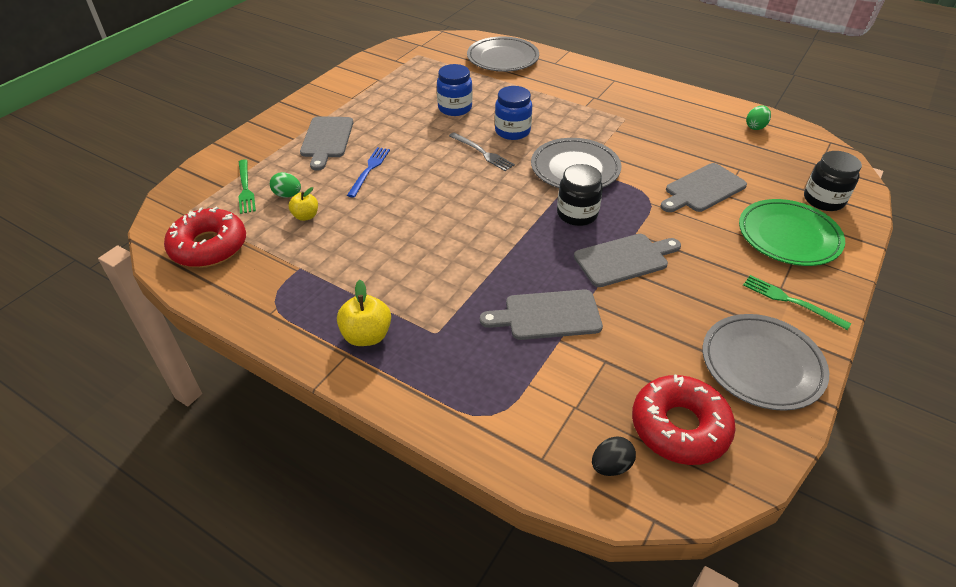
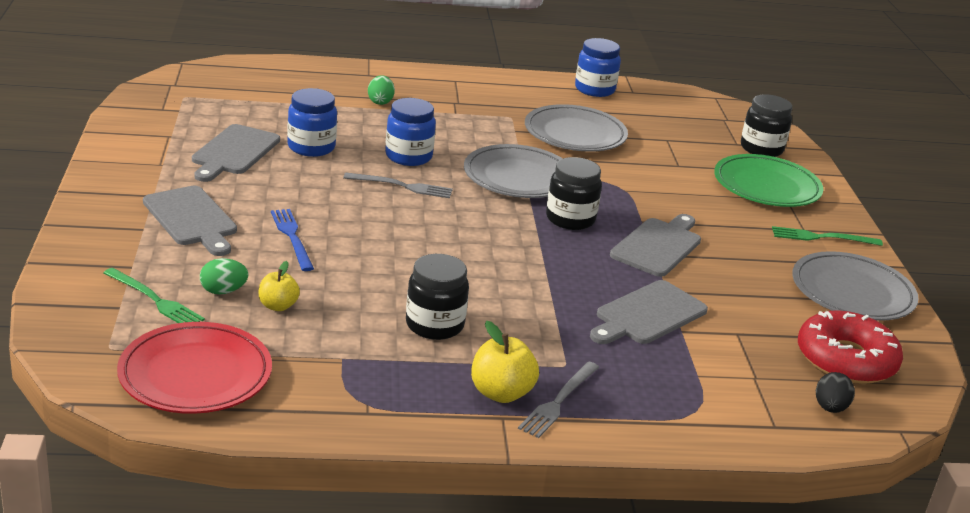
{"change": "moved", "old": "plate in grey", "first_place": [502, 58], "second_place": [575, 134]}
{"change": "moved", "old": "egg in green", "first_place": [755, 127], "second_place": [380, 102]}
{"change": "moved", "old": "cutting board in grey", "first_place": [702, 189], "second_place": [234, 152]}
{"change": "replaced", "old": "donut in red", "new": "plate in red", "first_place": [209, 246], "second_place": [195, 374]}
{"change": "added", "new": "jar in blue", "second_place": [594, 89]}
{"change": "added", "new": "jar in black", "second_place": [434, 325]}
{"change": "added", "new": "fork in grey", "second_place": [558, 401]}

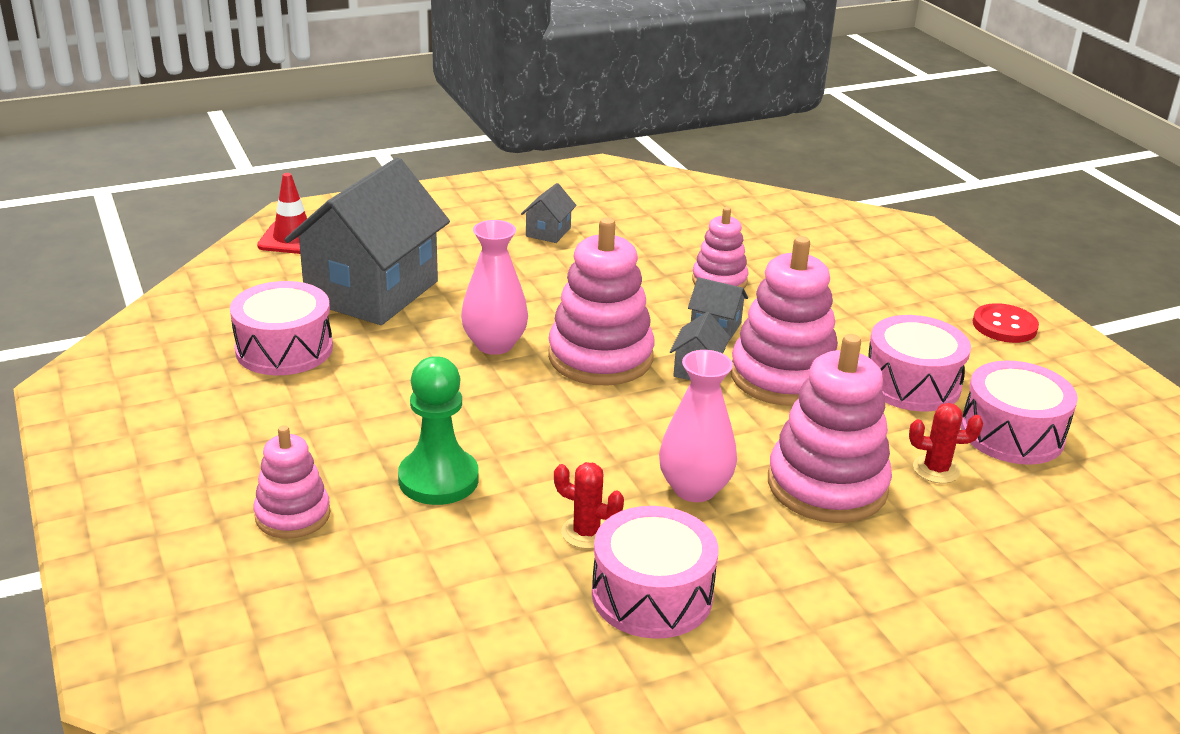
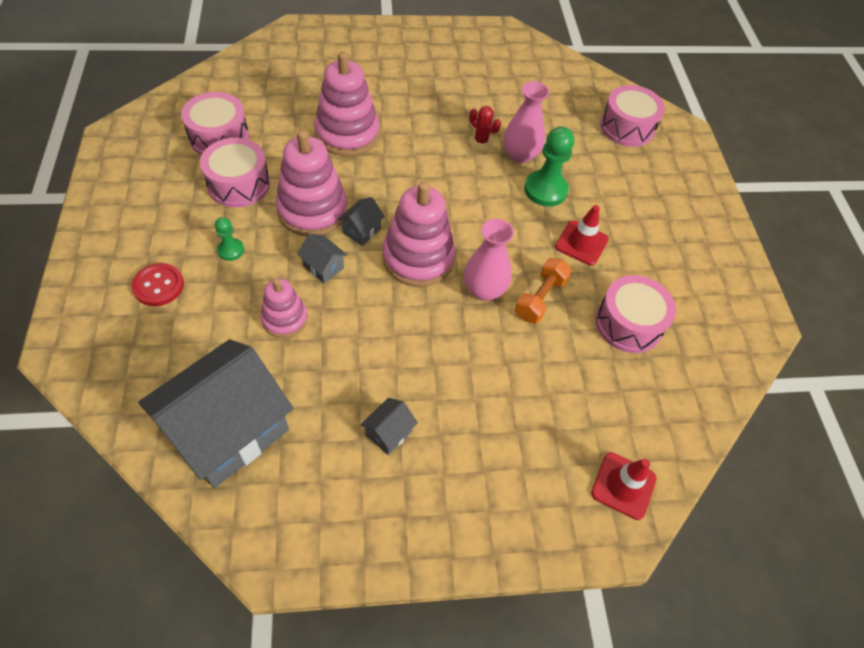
{"change": "moved", "old": "house in grey", "first_place": [372, 291], "second_place": [229, 431]}
{"change": "moved", "old": "button in red", "first_place": [1004, 326], "second_place": [158, 286]}
{"change": "moved", "old": "vase in pink", "first_place": [694, 489], "second_place": [520, 155]}
{"change": "removed", "old": "cactus in red", "first_place": [936, 469]}
{"change": "removed", "old": "stacking toy in pink", "first_place": [292, 515]}
{"change": "moved", "old": "drum in pink", "first_place": [652, 595], "second_place": [627, 127]}
{"change": "added", "new": "traffic cone in red", "second_place": [581, 243]}
{"change": "added", "new": "pawn in green", "second_place": [231, 250]}
{"change": "added", "new": "dumbbell in orange", "second_place": [540, 298]}

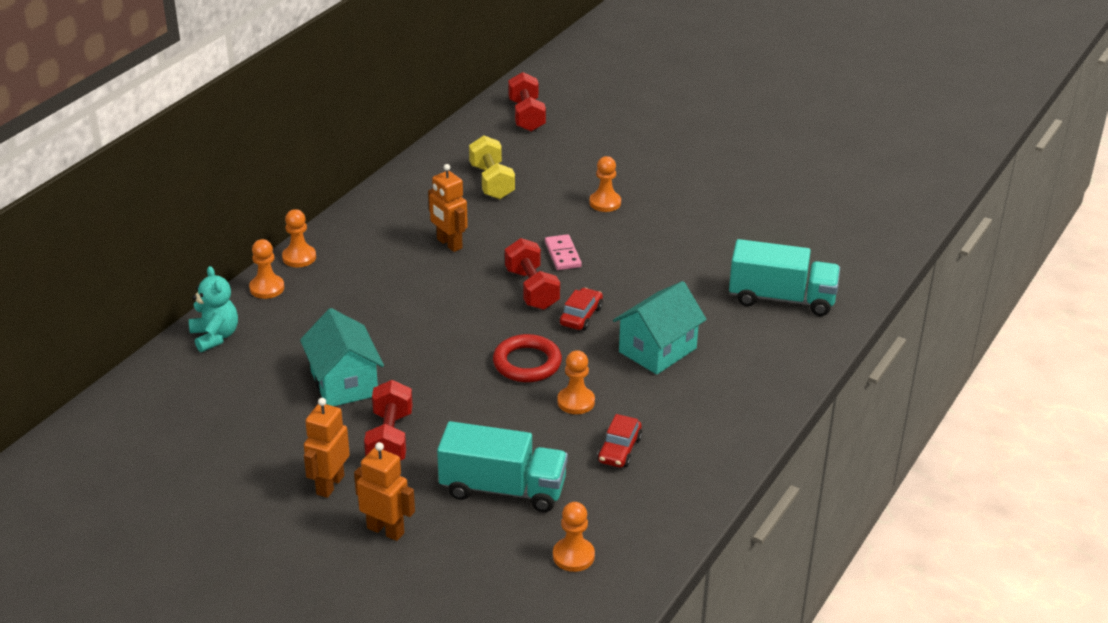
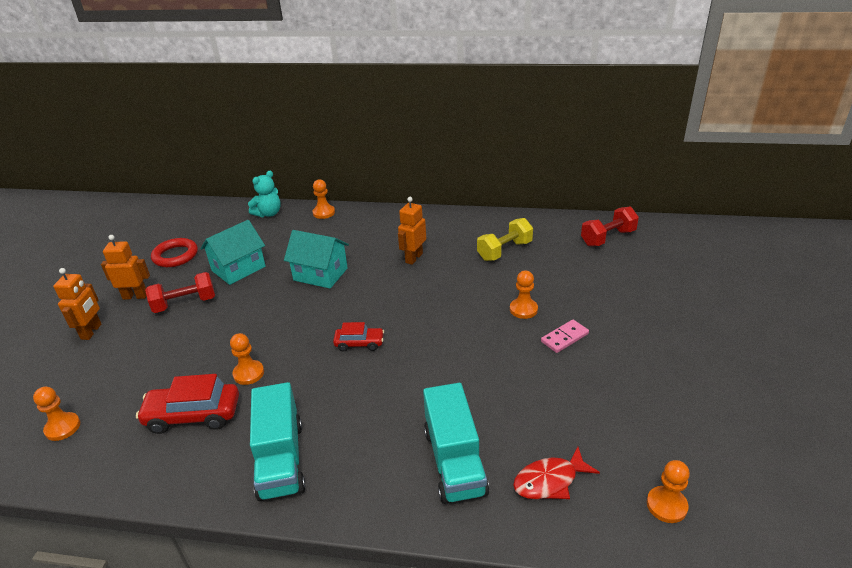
{"change": "moved", "old": "pawn in orange", "first_place": [299, 257], "second_place": [666, 505]}
{"change": "moved", "old": "domino in pink", "first_place": [562, 254], "second_place": [564, 338]}
{"change": "removed", "old": "dumbbell in red", "first_place": [532, 289]}
{"change": "moved", "old": "house in turquoise", "first_place": [657, 350], "second_place": [320, 274]}
{"change": "moved", "old": "ring in red", "first_place": [527, 363], "second_place": [175, 256]}
{"change": "resized", "old": "car in red", "first_place": [619, 450], "second_place": [193, 415], "factor": 1.7}
{"change": "moved", "old": "truck in turquoise", "first_place": [503, 489], "second_place": [281, 459]}
{"change": "added", "new": "fish in red", "second_place": [549, 481]}

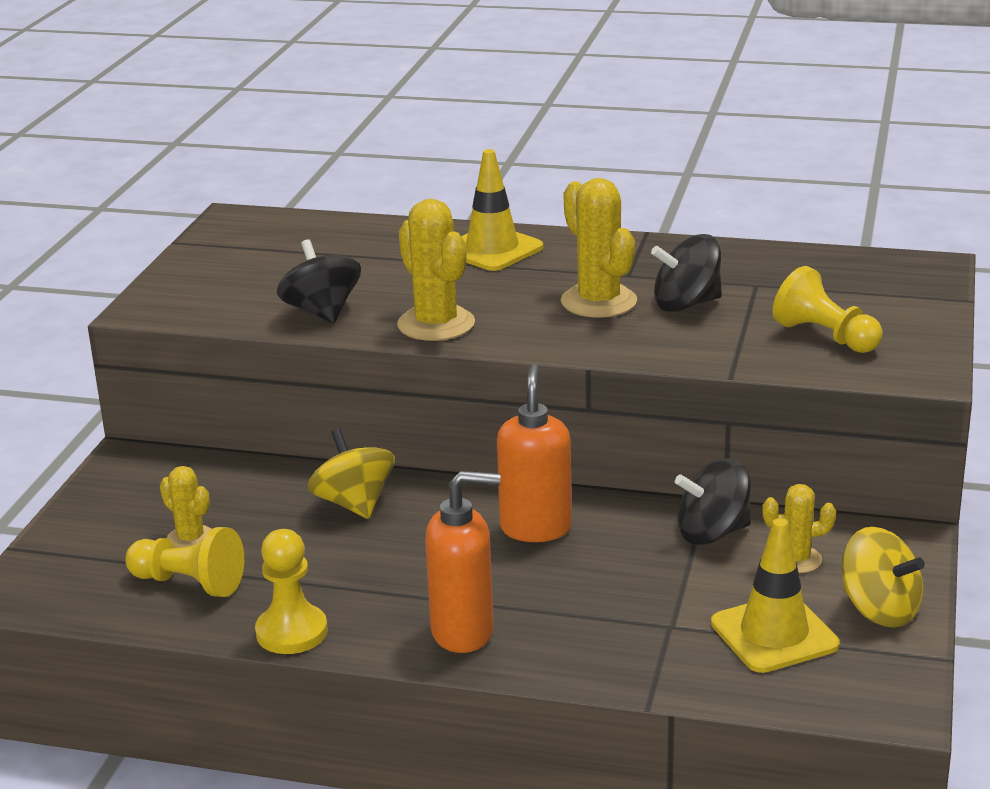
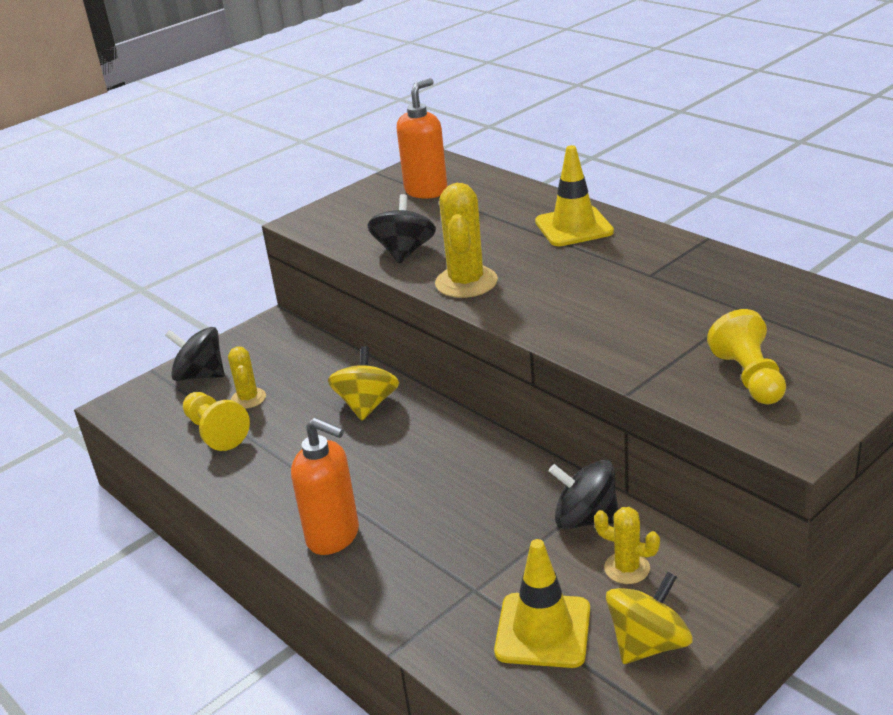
{"change": "removed", "old": "cactus in yellow", "first_place": [598, 302]}
{"change": "moved", "old": "spinning top in black", "first_place": [686, 304], "second_place": [200, 375]}
{"change": "moved", "old": "soap dispenser in orange", "first_place": [535, 528], "second_place": [426, 191]}
{"change": "turned", "old": "spinning top in yellow", "first_place": [879, 610], "second_place": [648, 643], "degrees": -120}
{"change": "removed", "old": "pawn in yellow", "first_place": [291, 632]}

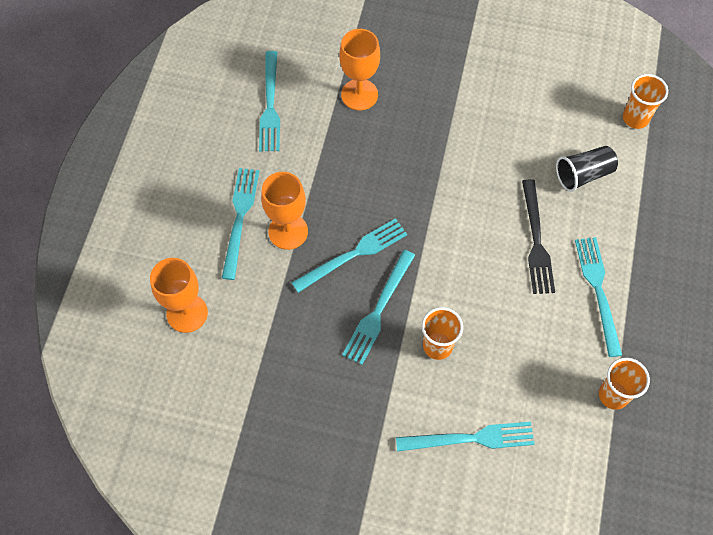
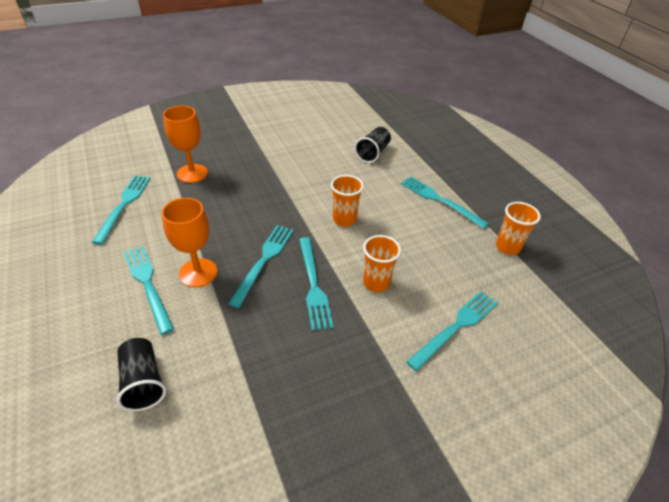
{"change": "turned", "old": "fork in turquoise", "first_place": [270, 105], "second_place": [124, 205], "degrees": -135}
{"change": "moved", "old": "cup in orange", "first_place": [635, 118], "second_place": [344, 219]}
{"change": "removed", "old": "fork in black", "first_place": [536, 240]}
{"change": "replaced", "old": "goblet in orange", "new": "cup in black", "first_place": [187, 313], "second_place": [143, 382]}

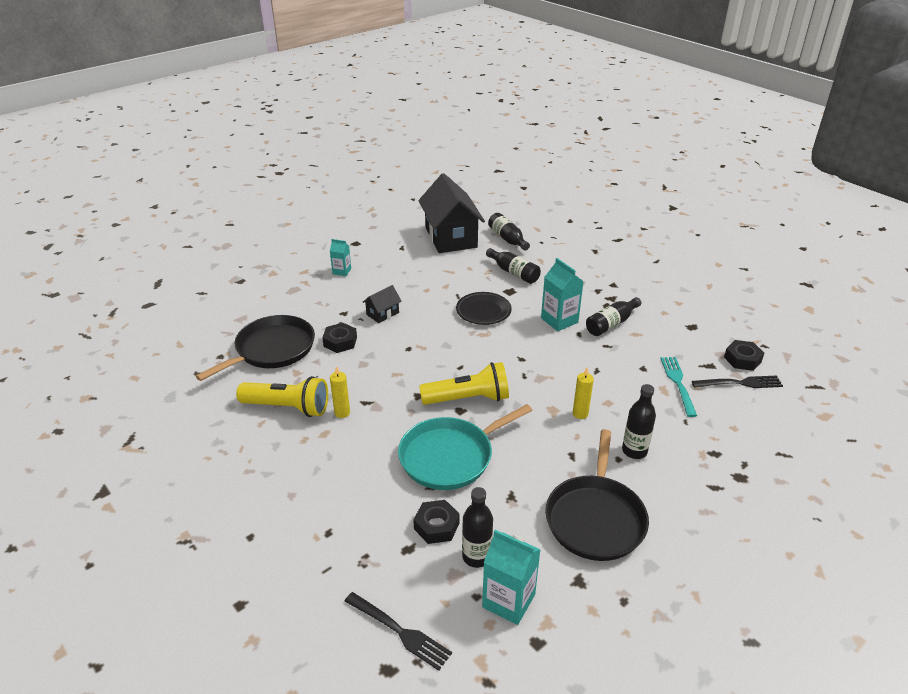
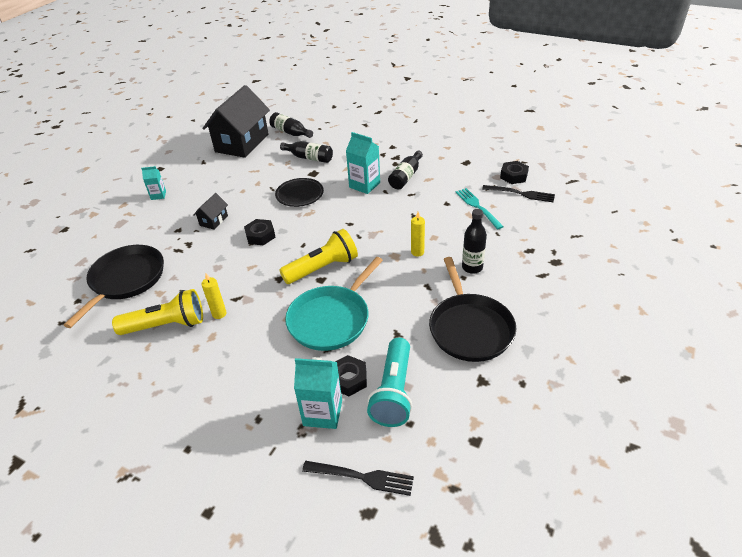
{"change": "turned", "old": "house in black", "first_place": [451, 237], "second_place": [242, 143], "degrees": 60}
{"change": "moved", "old": "nut in black", "first_place": [340, 342], "second_place": [260, 236]}
{"change": "turned", "old": "fork in black", "first_place": [740, 383], "second_place": [521, 194], "degrees": 45}
{"change": "replaced", "old": "bottle in black", "new": "flashlight in turquoise", "first_place": [476, 556], "second_place": [393, 392]}
{"change": "moved", "old": "carton in turquoise", "first_place": [508, 600], "second_place": [323, 413]}

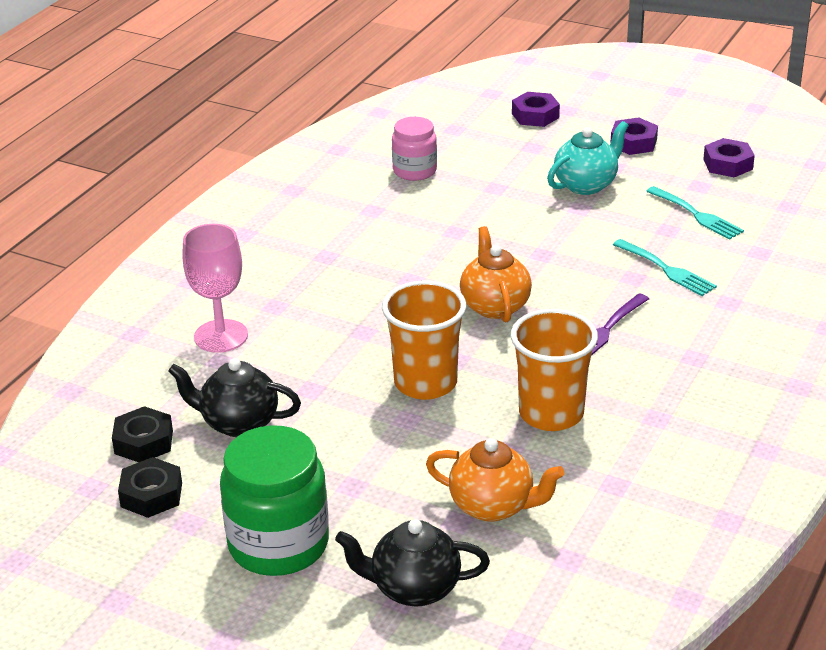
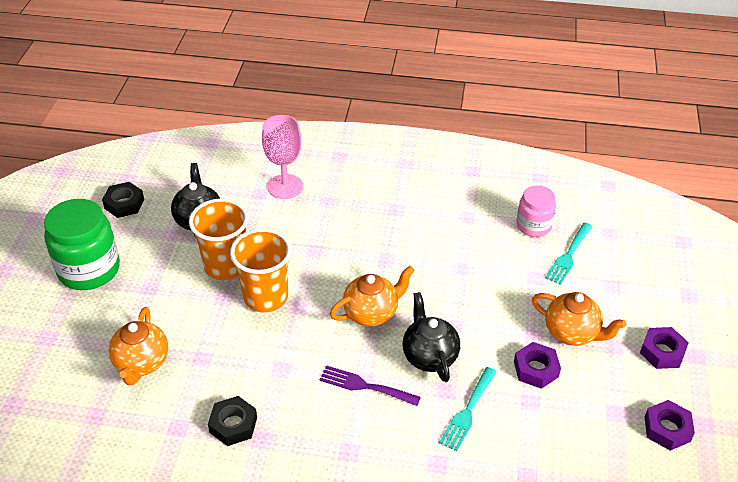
{"change": "moved", "old": "nut in purple", "first_place": [535, 115], "second_place": [536, 369]}
{"change": "recoloured", "old": "teapot in turquoise", "new": "teapot in orange", "first_place": [586, 185], "second_place": [572, 333]}
{"change": "moved", "old": "fork in turquoise", "first_place": [697, 215], "second_place": [568, 255]}
{"change": "moved", "old": "cup in orange", "first_place": [551, 414], "second_place": [225, 266]}
{"change": "moved", "old": "nut in black", "first_place": [144, 442], "second_place": [233, 425]}
{"change": "moved", "old": "teapot in black", "first_place": [414, 588], "second_place": [429, 356]}

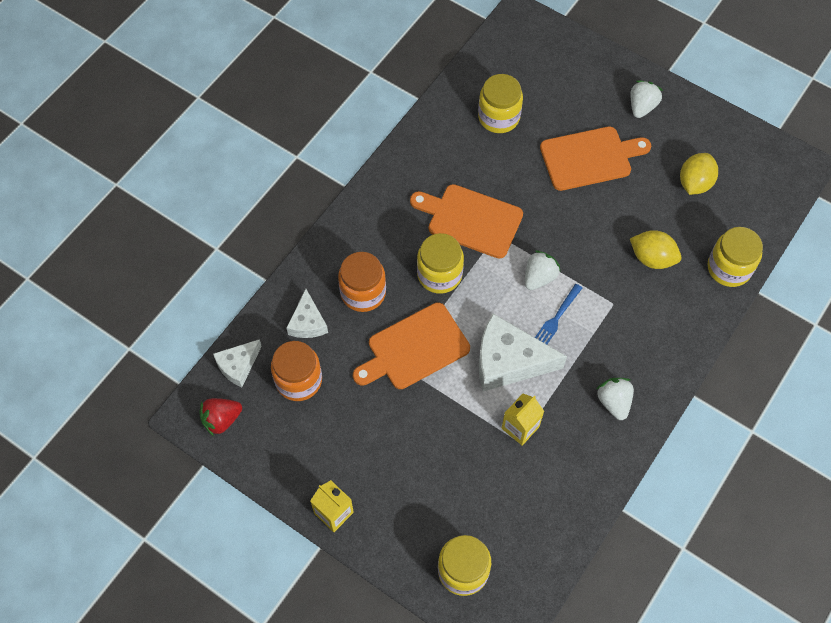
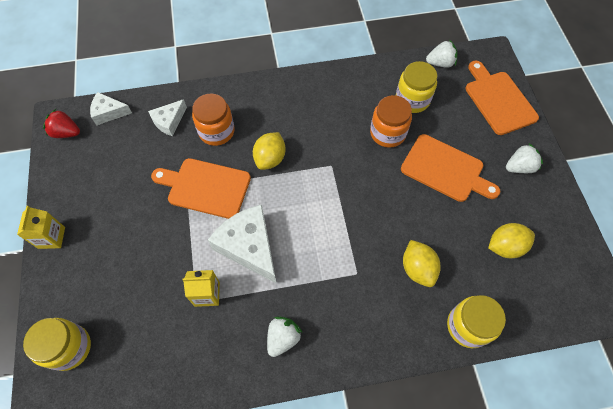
{"change": "moved", "old": "cutting board in orange", "first_place": [470, 220], "second_place": [498, 100]}
{"change": "replaced", "old": "jar in yellow", "new": "lemon in yellow", "first_place": [439, 274], "second_place": [270, 159]}
{"change": "moved", "old": "strawberry in white", "first_place": [539, 277], "second_place": [440, 63]}
{"change": "removed", "old": "fork in blue", "first_place": [556, 318]}
{"change": "moved", "old": "jar in orange", "first_place": [298, 380], "second_place": [387, 133]}

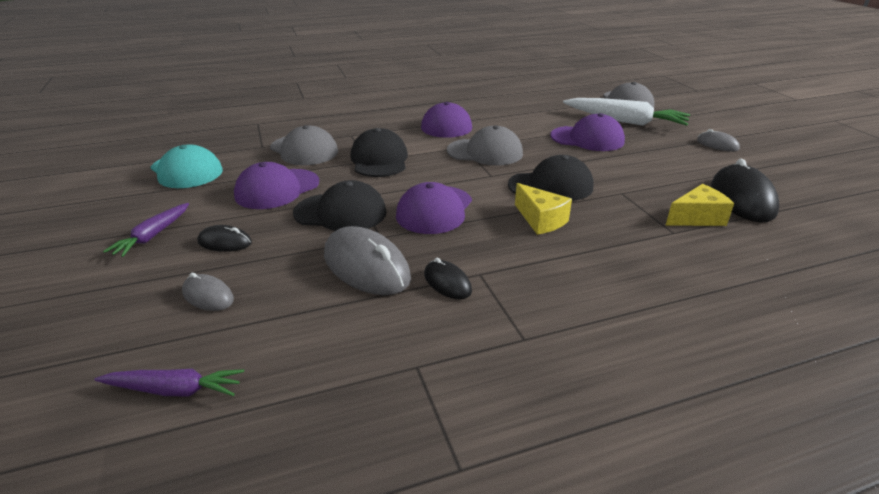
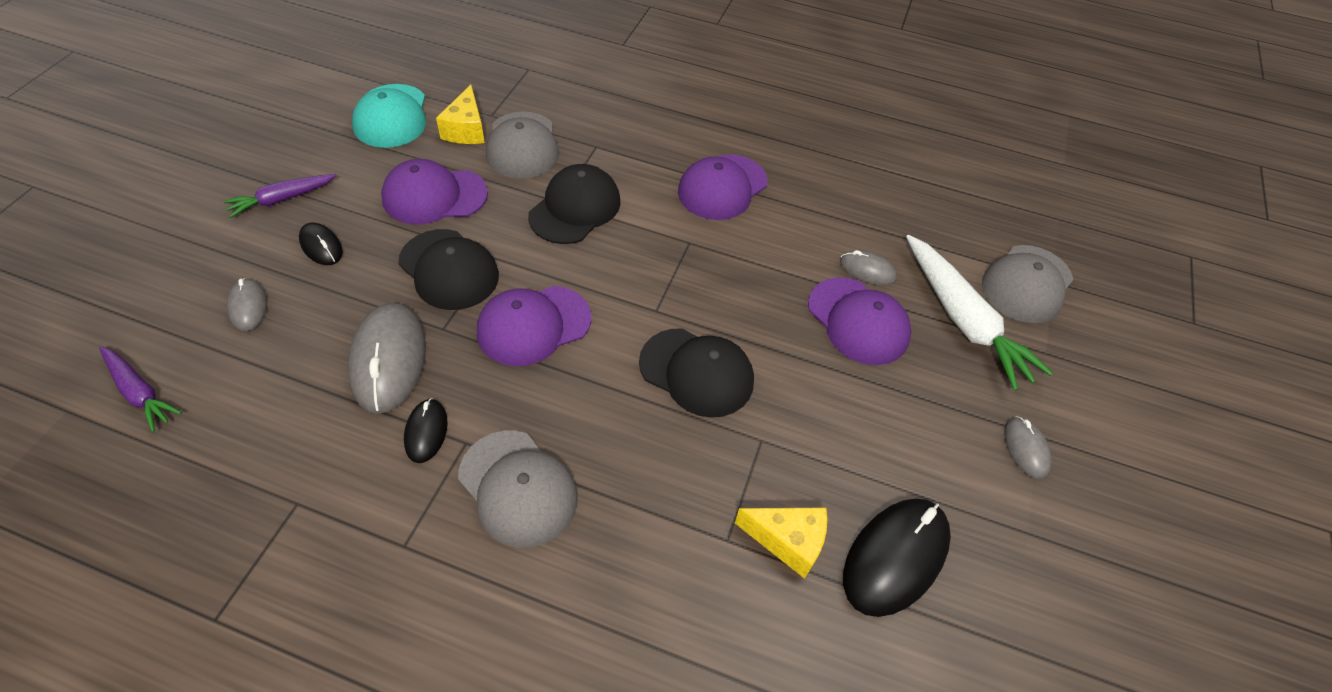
{"change": "moved", "old": "cap in grey", "first_place": [485, 152], "second_place": [518, 488]}
{"change": "moved", "old": "cheese in yellow", "first_place": [540, 220], "second_place": [466, 129]}
{"change": "added", "new": "mouse in grey", "second_place": [867, 270]}

